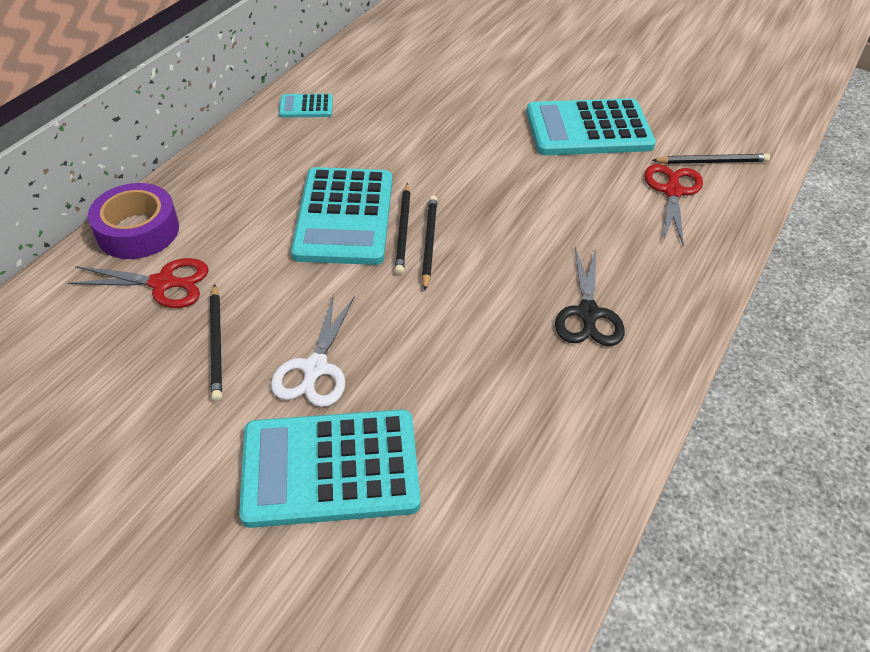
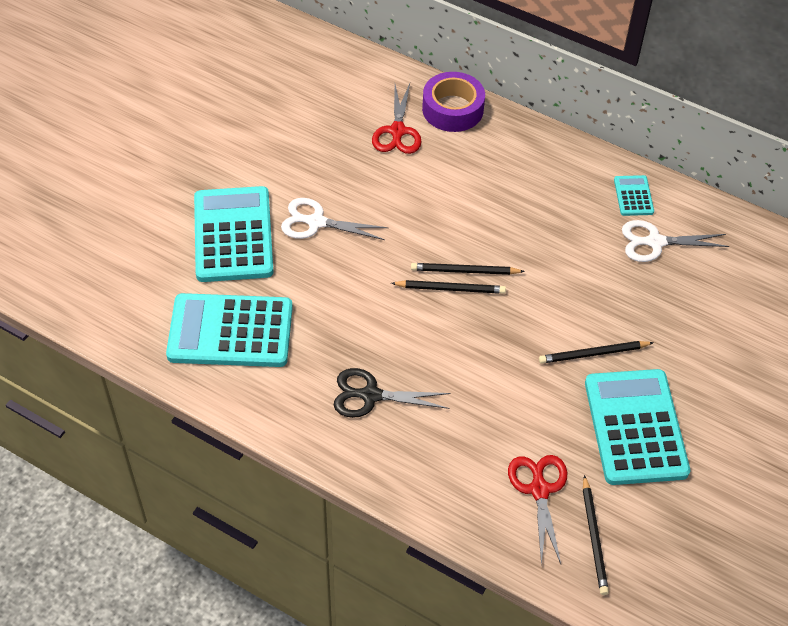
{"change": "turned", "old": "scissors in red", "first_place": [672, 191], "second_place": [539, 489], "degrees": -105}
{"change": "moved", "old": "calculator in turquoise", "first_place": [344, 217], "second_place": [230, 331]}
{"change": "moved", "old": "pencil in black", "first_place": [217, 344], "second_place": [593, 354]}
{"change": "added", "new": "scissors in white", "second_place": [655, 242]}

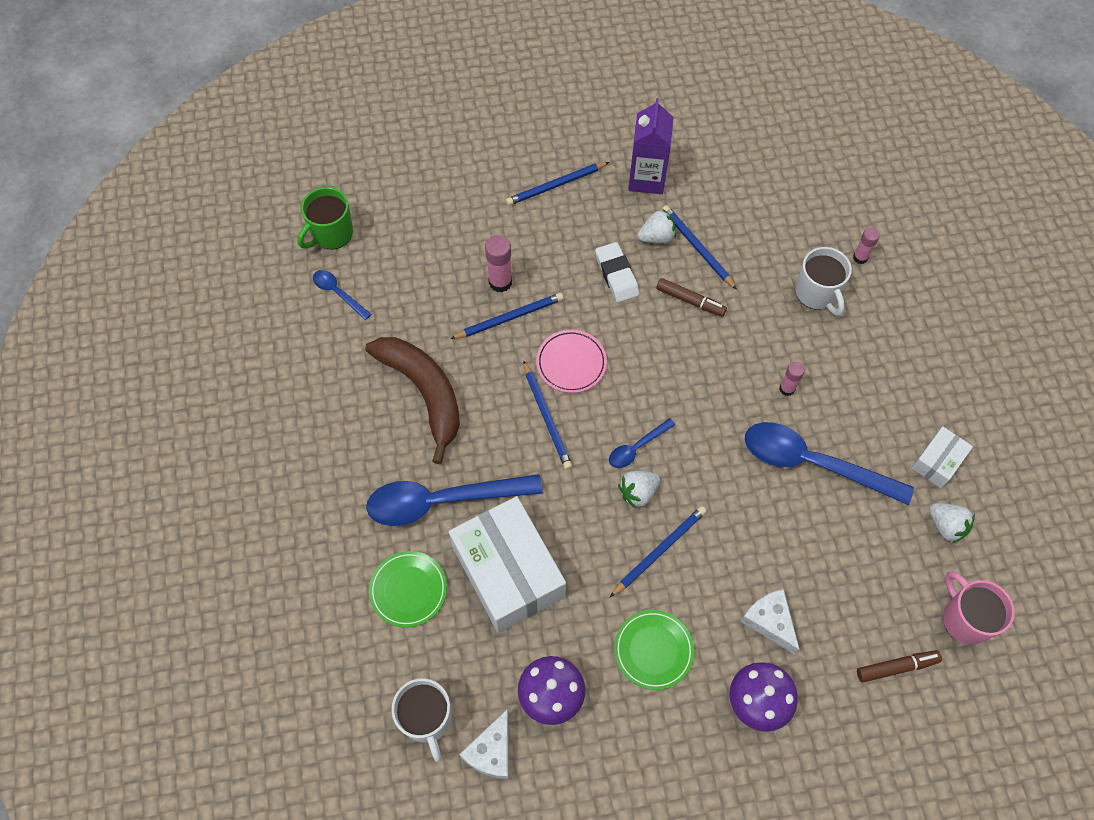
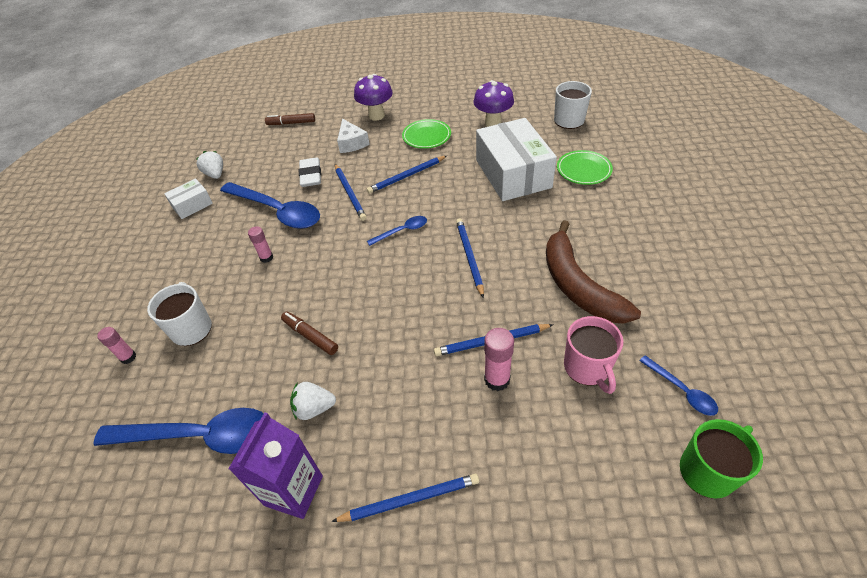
{"change": "moved", "old": "pencil in blue", "first_place": [697, 248], "second_place": [350, 193]}
{"change": "moved", "old": "eraser in white", "first_place": [616, 275], "second_place": [311, 175]}
{"change": "removed", "old": "plate in pink", "first_place": [571, 363]}
{"change": "removed", "old": "strawberry in white", "first_place": [638, 492]}
{"change": "moved", "old": "spoon in blue", "first_place": [442, 501], "second_place": [199, 436]}
{"change": "moved", "old": "mug in pink", "first_place": [964, 619], "second_place": [587, 368]}
{"change": "removed", "old": "cheese in white", "first_place": [491, 751]}

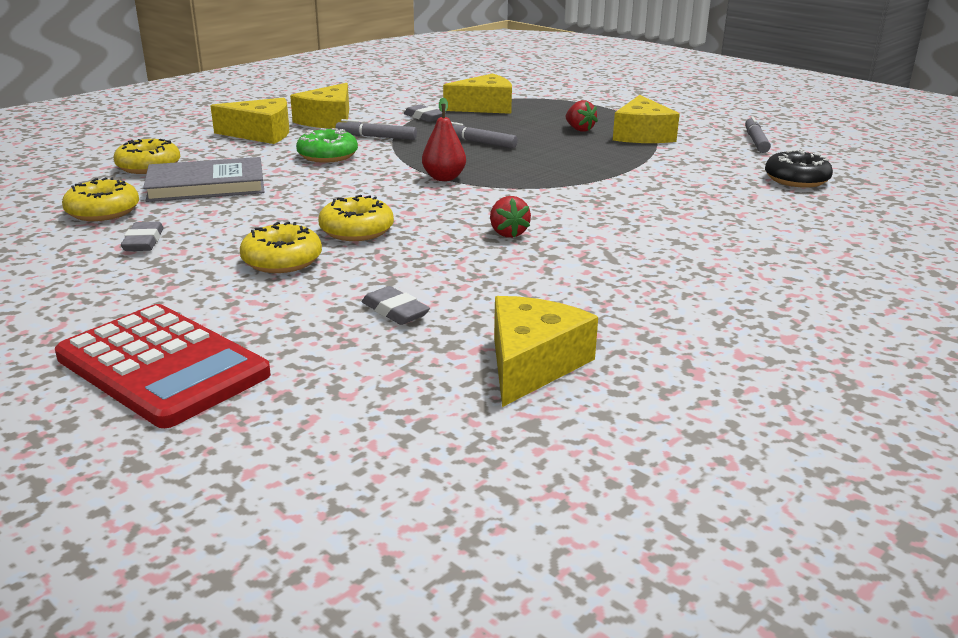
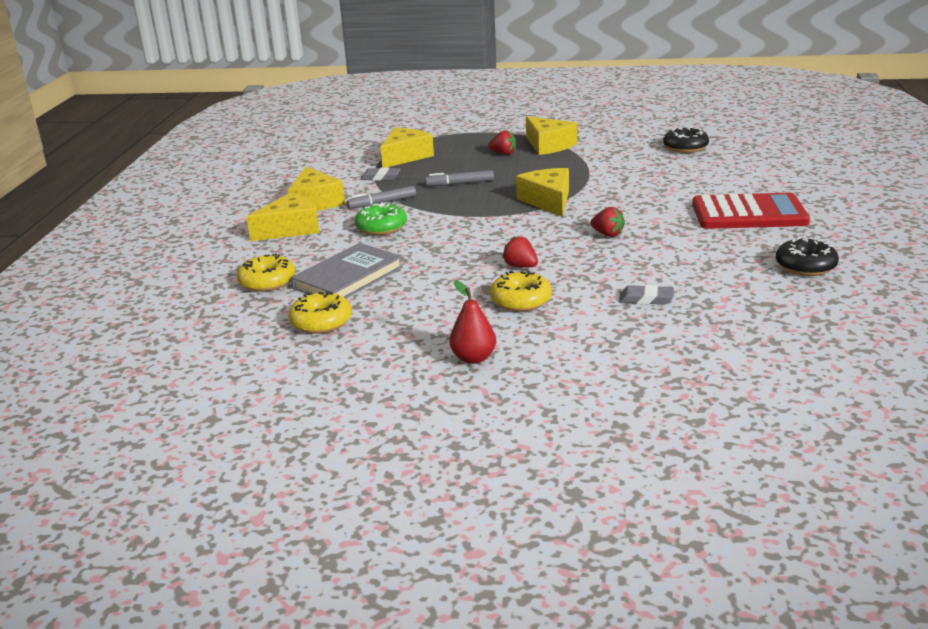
{"change": "moved", "old": "pear in red", "first_place": [444, 178], "second_place": [473, 358]}
{"change": "removed", "old": "marker in grey", "first_place": [756, 141]}
{"change": "replaced", "old": "donut in yellow", "new": "strawberry in red", "first_place": [356, 230], "second_place": [520, 266]}
{"change": "removed", "old": "eraser in grey", "first_place": [143, 241]}
{"change": "moved", "old": "cheese in yellow", "first_place": [532, 364], "second_place": [548, 201]}
{"change": "moved", "old": "calculator in red", "first_place": [162, 366], "second_place": [748, 214]}
{"change": "added", "new": "donut in black", "second_place": [805, 266]}

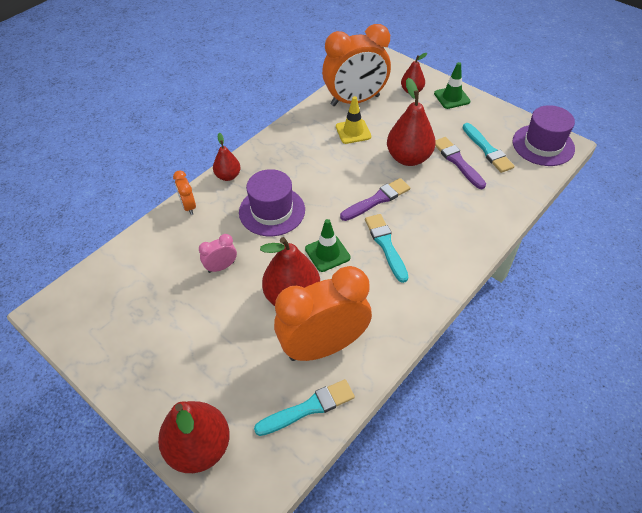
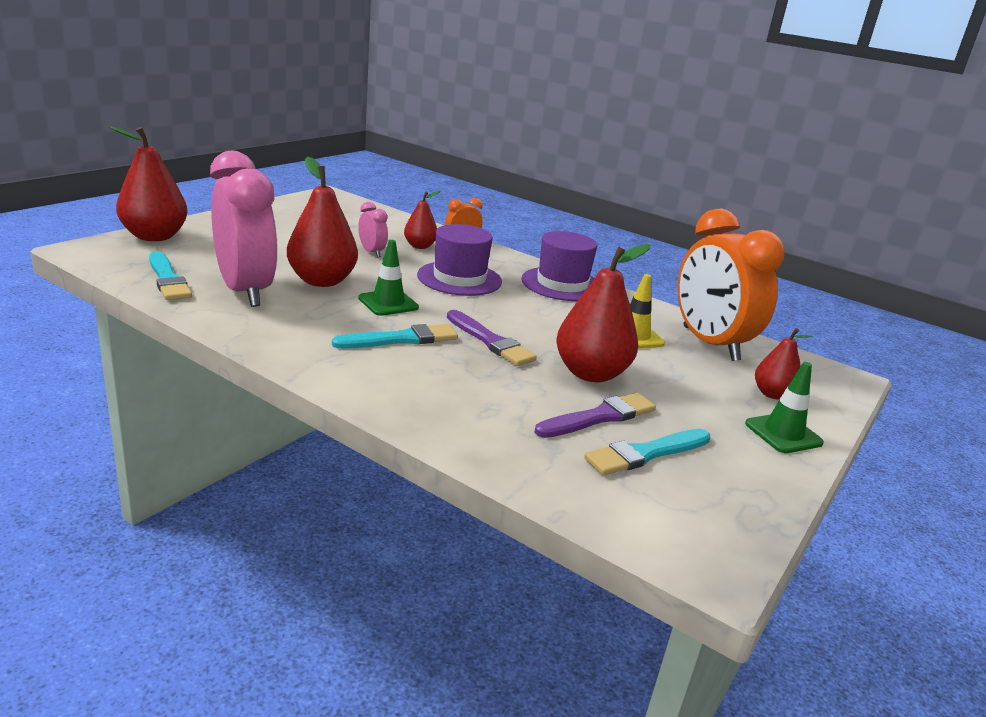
{"change": "moved", "old": "hat in purple", "first_place": [543, 145], "second_place": [562, 284]}
{"change": "moved", "old": "pear in red", "first_place": [228, 176], "second_place": [419, 246]}
{"change": "recoloured", "old": "clock in orange", "new": "clock in pink", "first_place": [323, 346], "second_place": [245, 291]}

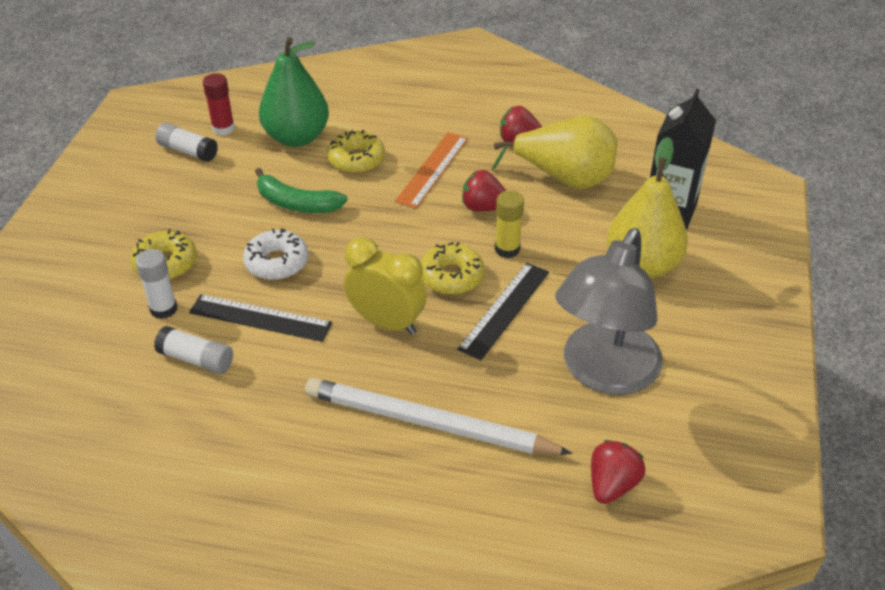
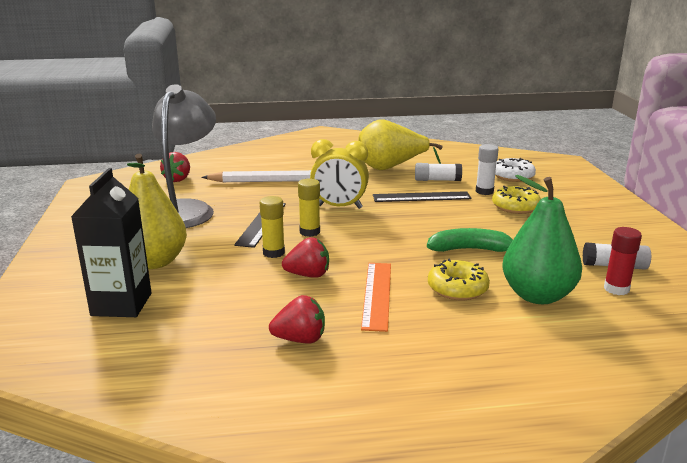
{"change": "moved", "old": "pear in yellow", "first_place": [564, 178], "second_place": [391, 168]}
{"change": "moved", "old": "donut in white", "first_place": [277, 262], "second_place": [513, 176]}
{"change": "replaced", "old": "donut in yellow", "new": "glue stick in yellow", "first_place": [451, 276], "second_place": [310, 232]}

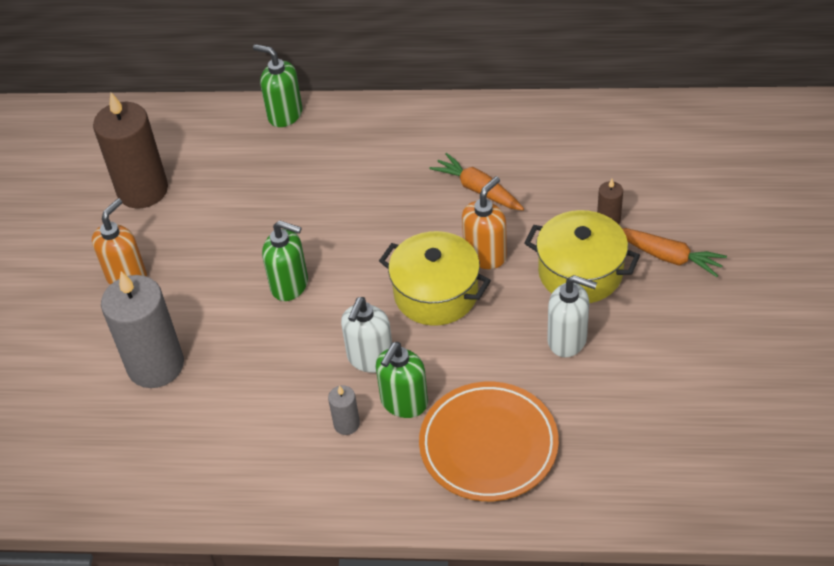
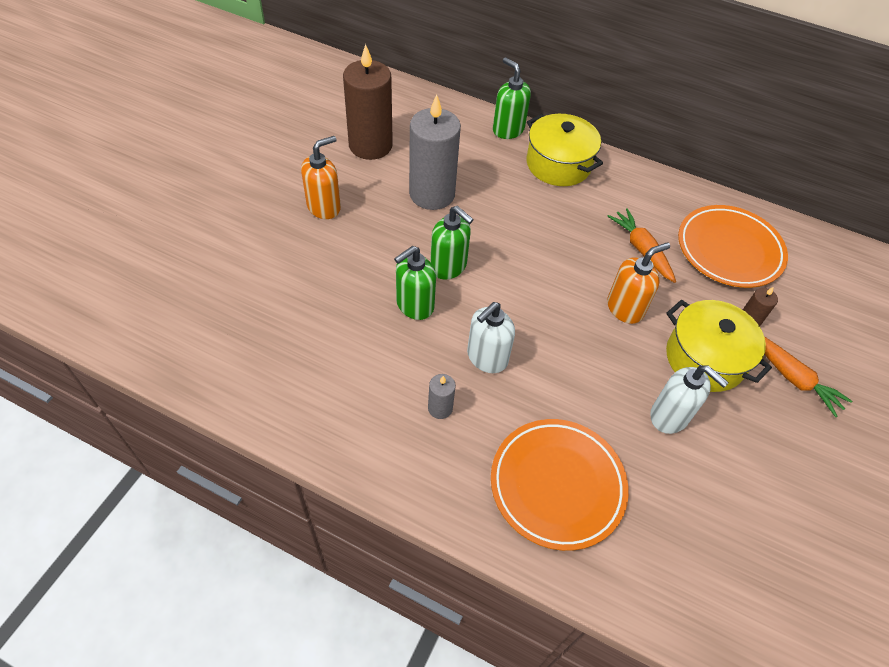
{"change": "moved", "old": "pot in yellow", "first_place": [436, 293], "second_place": [558, 164]}
{"change": "moved", "old": "candle in grey", "first_place": [156, 365], "second_place": [432, 194]}
{"change": "moved", "old": "soap dispenser in green", "first_place": [404, 402], "second_place": [414, 305]}
{"change": "added", "new": "plate in orange", "second_place": [729, 250]}

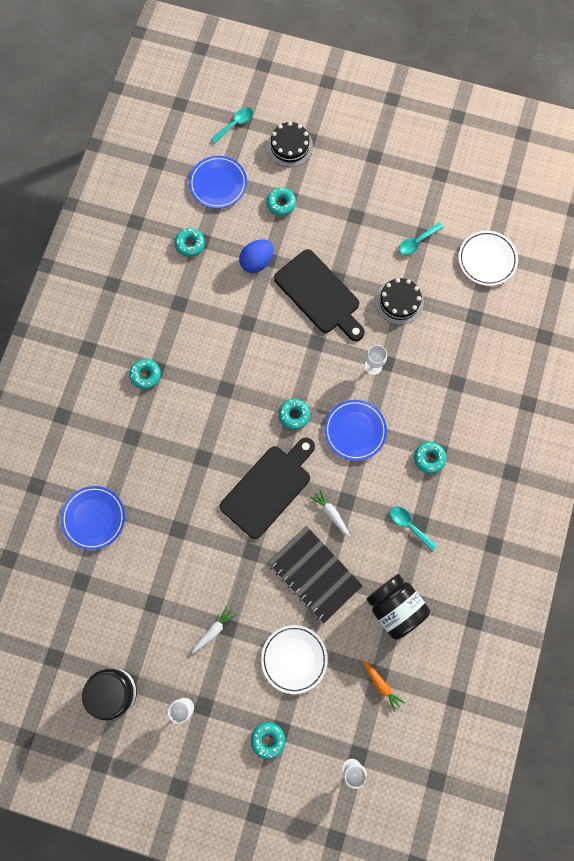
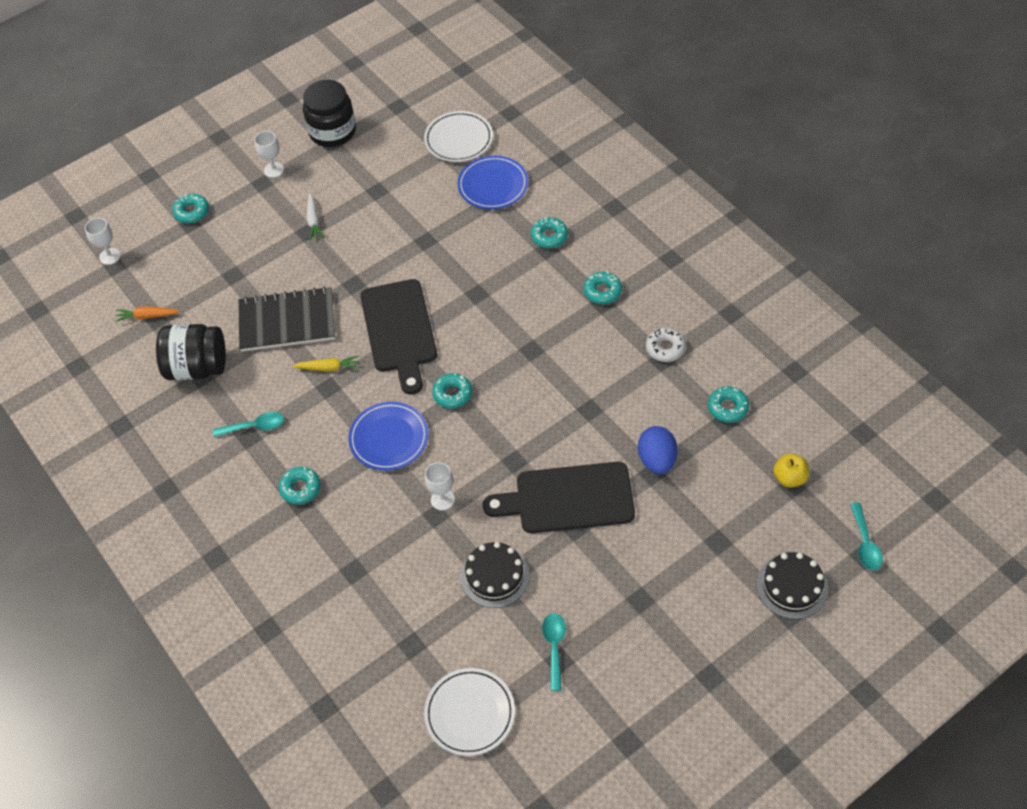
{"change": "replaced", "old": "plate in blue", "new": "apple in yellow", "first_place": [218, 184], "second_place": [789, 478]}
{"change": "moved", "old": "donut in turquoise", "first_place": [281, 204], "second_place": [549, 236]}
{"change": "recoloured", "old": "carrot in white", "new": "carrot in yellow", "first_place": [331, 513], "second_place": [328, 367]}
{"change": "moved", "old": "plate in white", "first_place": [294, 659], "second_place": [458, 139]}
{"change": "added", "new": "donut in white", "second_place": [665, 348]}

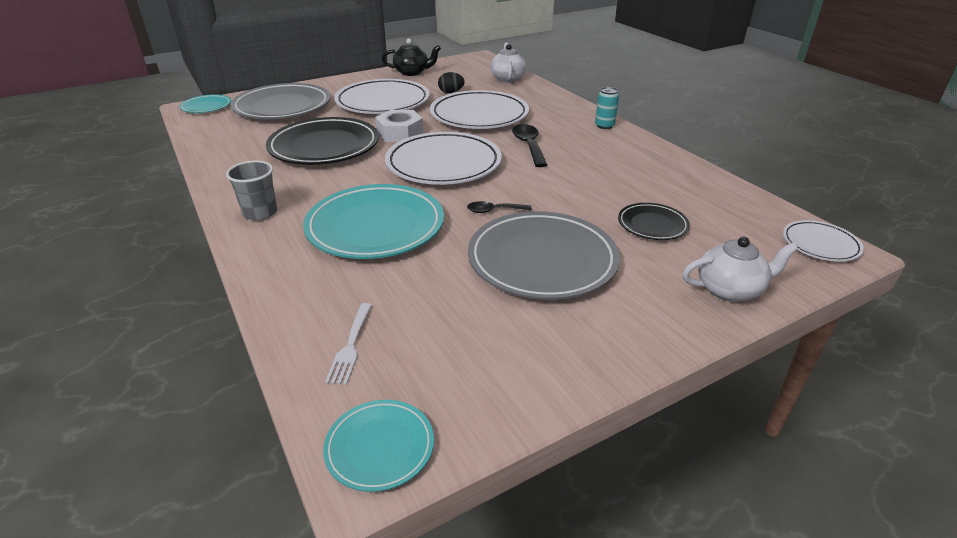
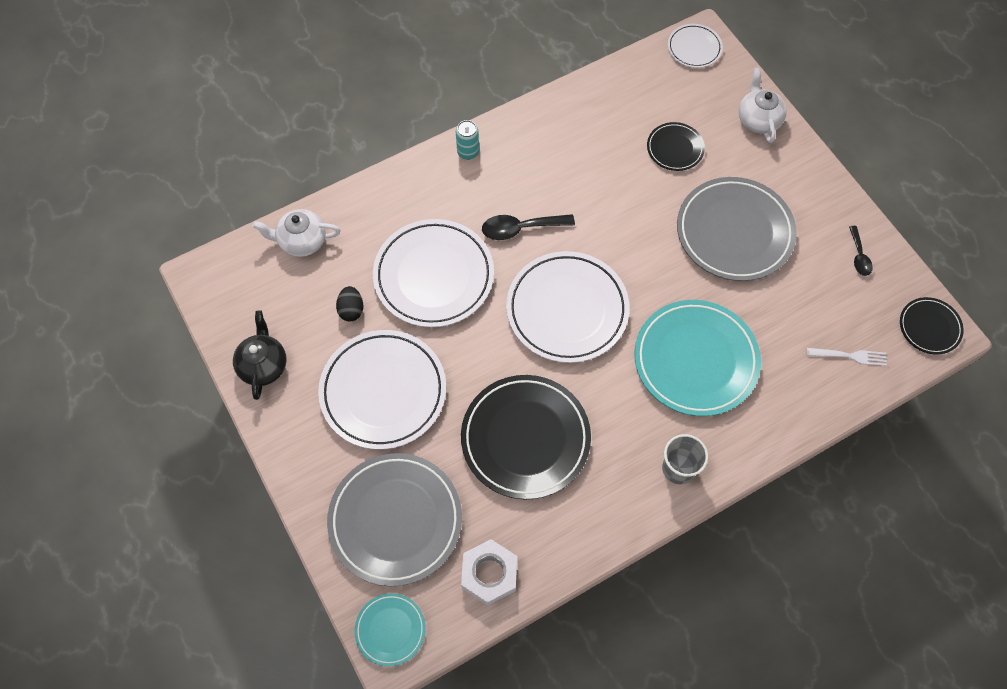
{"change": "moved", "old": "nut in white", "first_place": [400, 133], "second_place": [489, 574]}
{"change": "moved", "old": "spoon in black", "first_place": [494, 211], "second_place": [859, 256]}
{"change": "recoloured", "old": "plate in turquoise", "new": "plate in black", "first_place": [380, 447], "second_place": [929, 327]}

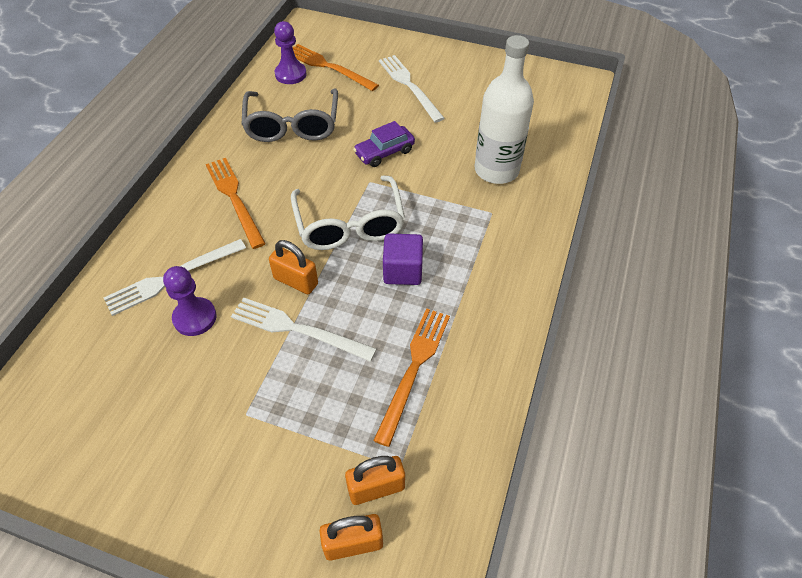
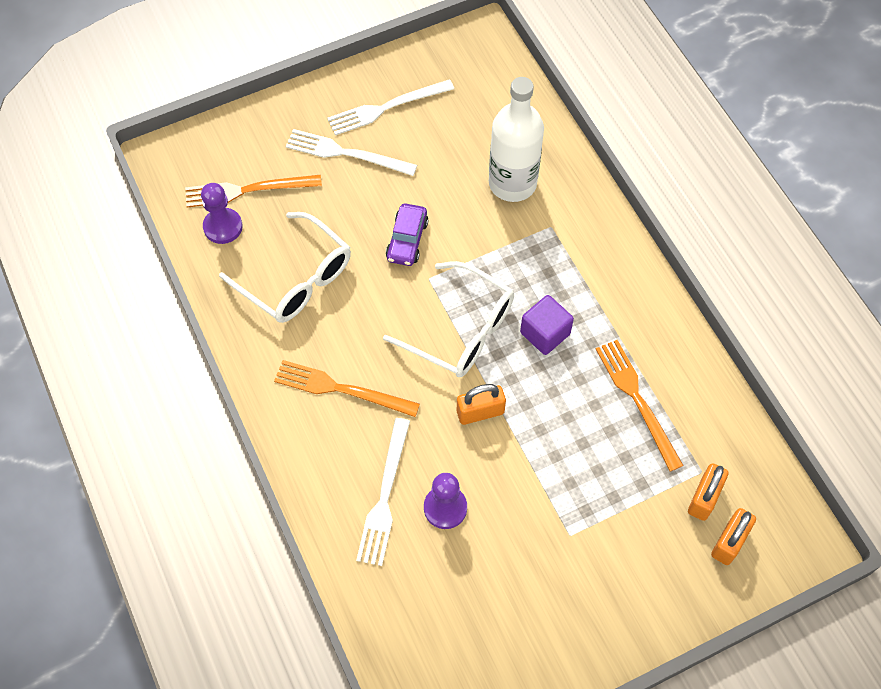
{"change": "recoloured", "old": "glasses in grey", "new": "glasses in white", "first_place": [292, 125], "second_place": [296, 279]}
{"change": "moved", "old": "fork in white", "first_place": [298, 329], "second_place": [387, 107]}

